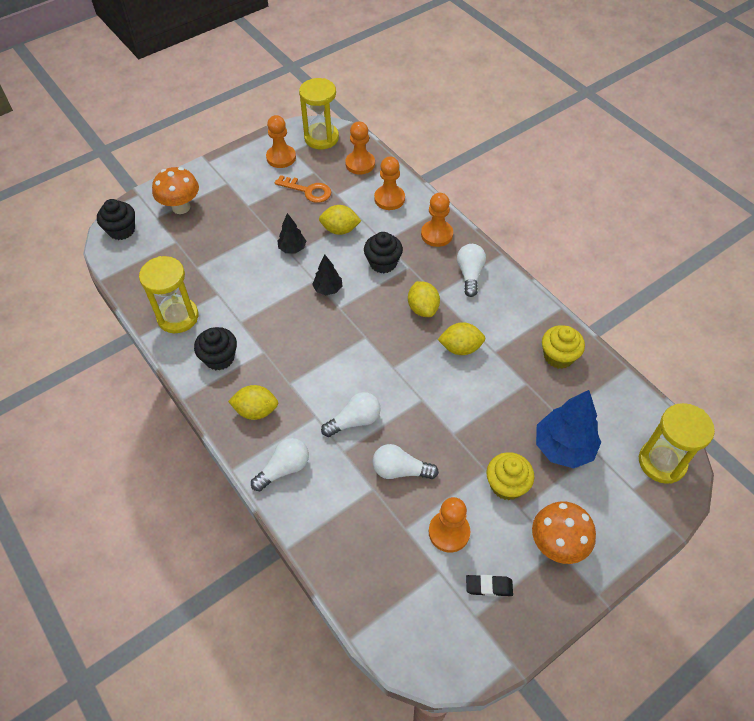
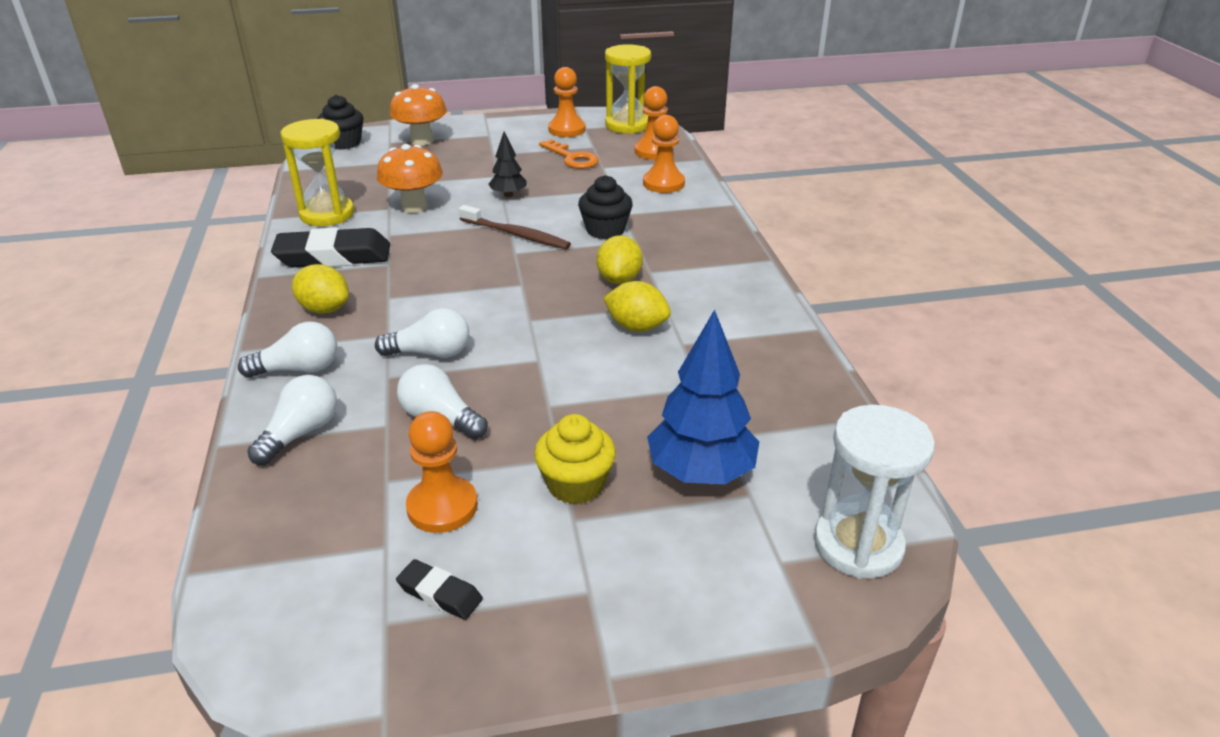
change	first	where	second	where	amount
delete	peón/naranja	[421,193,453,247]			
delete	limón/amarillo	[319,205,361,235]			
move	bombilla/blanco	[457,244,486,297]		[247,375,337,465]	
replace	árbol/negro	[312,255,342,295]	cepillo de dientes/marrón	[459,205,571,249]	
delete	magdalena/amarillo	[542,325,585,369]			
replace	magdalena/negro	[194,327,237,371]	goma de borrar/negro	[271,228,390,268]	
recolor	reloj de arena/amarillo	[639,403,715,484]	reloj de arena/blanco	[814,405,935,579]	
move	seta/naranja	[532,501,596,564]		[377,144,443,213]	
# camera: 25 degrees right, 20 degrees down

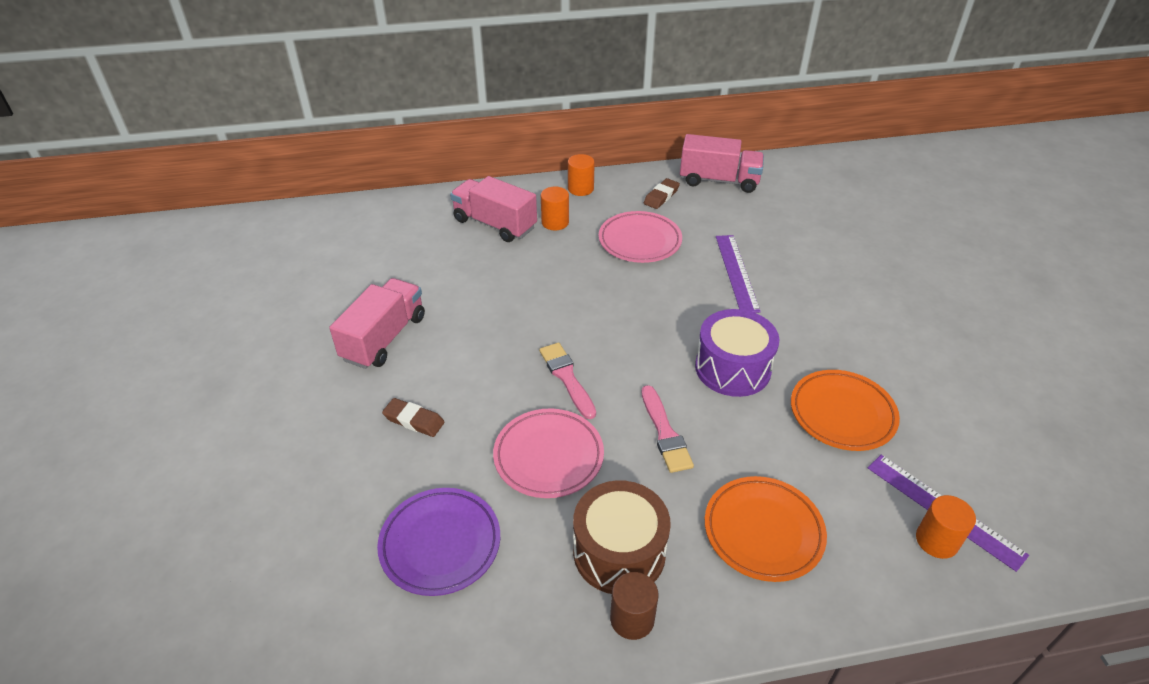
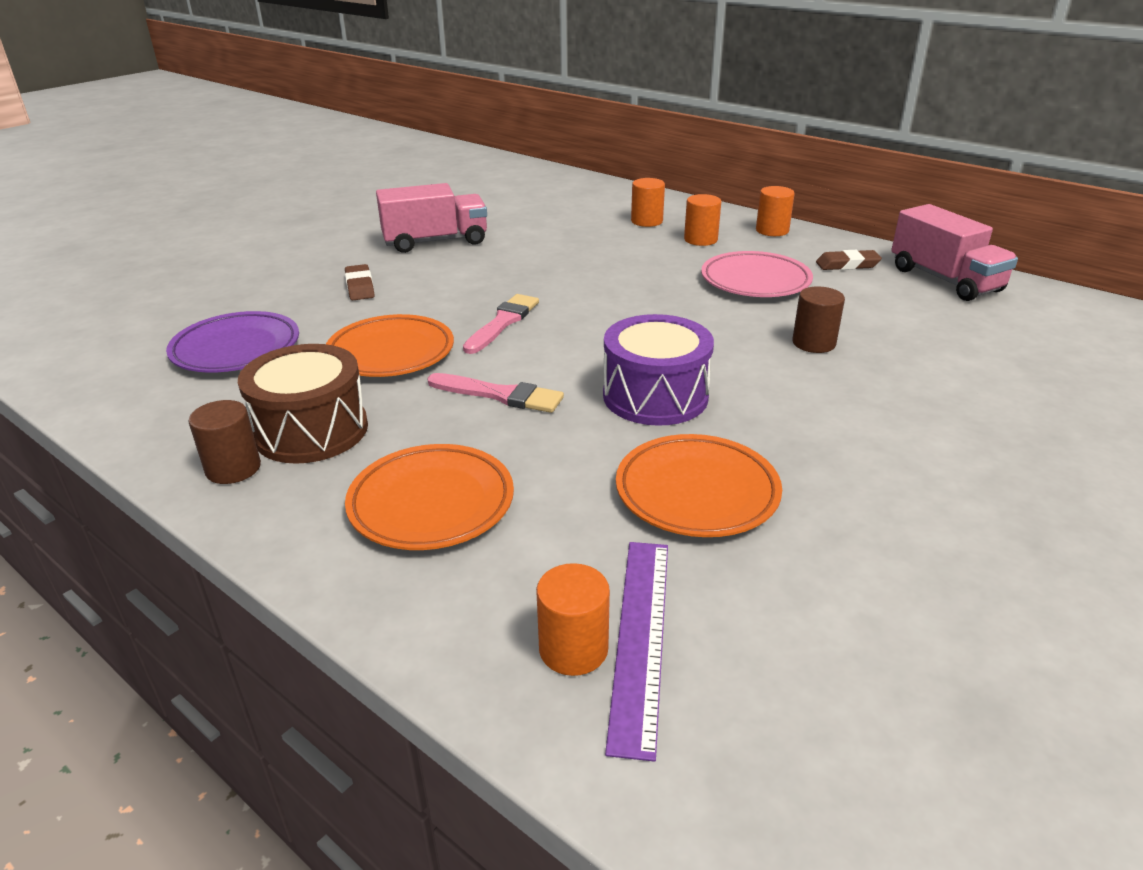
change	first	where	second	where	amount
replace	camión/rosa	[450,176,537,242]	cilindro/naranja	[631,178,665,227]	
replace	regla/morado	[716,235,761,313]	cilindro/marrón	[792,286,845,353]	
rotate	pincel/rosa	[641,385,694,473]		[427,373,564,413]	105 degrees counterclockwise
recolor	plato/rosa	[493,408,604,498]	plato/naranja	[326,314,454,377]	
# camera: 50 degrees right, 10 degrees down

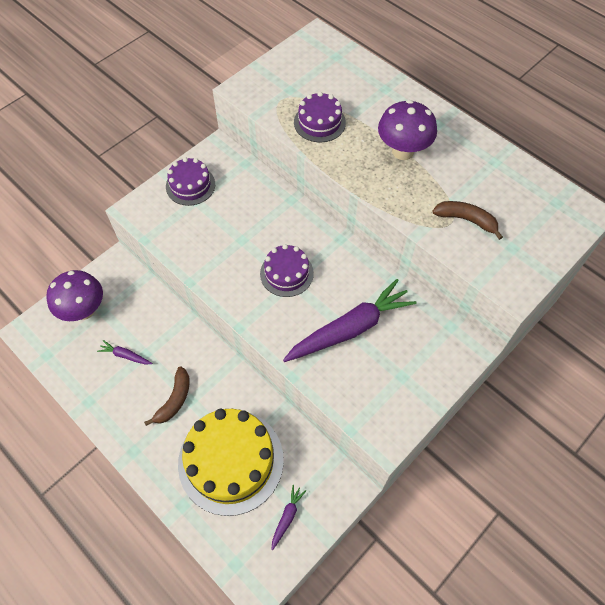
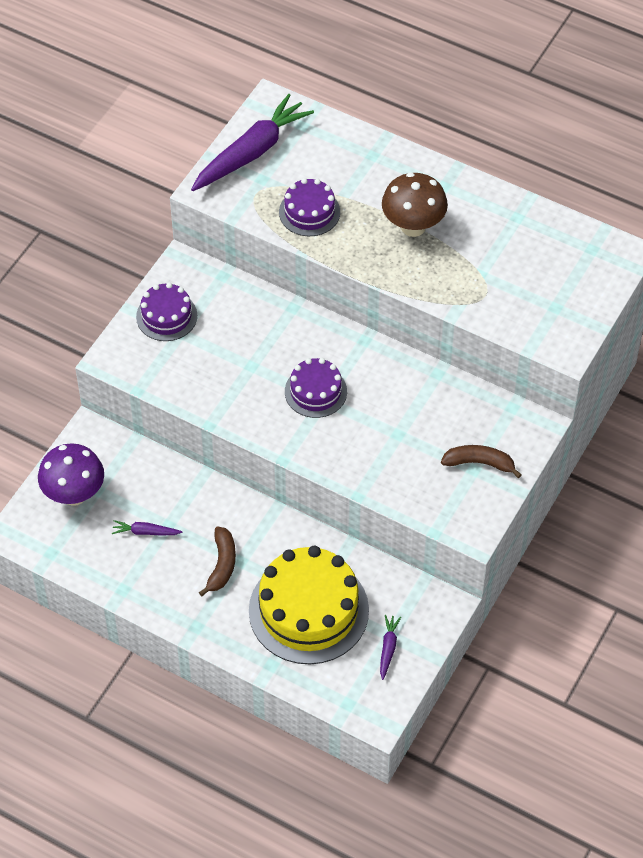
change	first	where	second	where	amount
recolor	seta/morado	[378,100,437,160]	seta/marrón	[382,172,448,237]	
move	plátano/marrón	[432,201,503,240]		[441,445,522,478]	
move	zanahoria/morado	[283,279,417,362]		[191,94,314,191]	
# camera: 15 degrees left, 5 degrees down

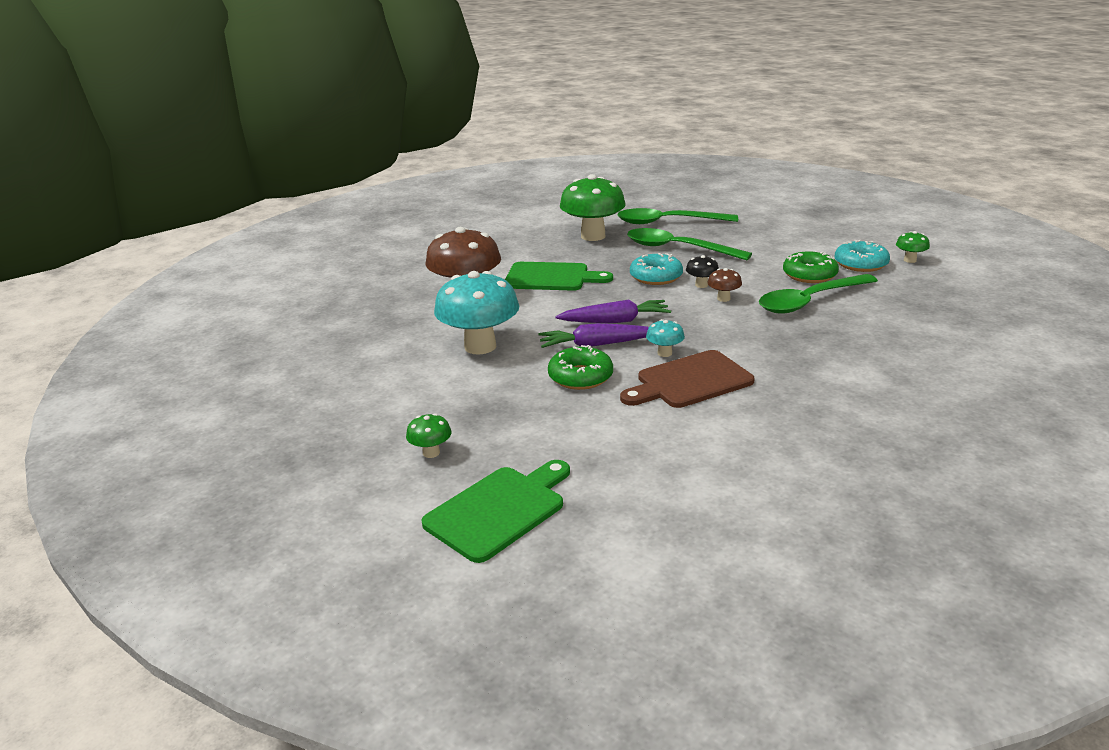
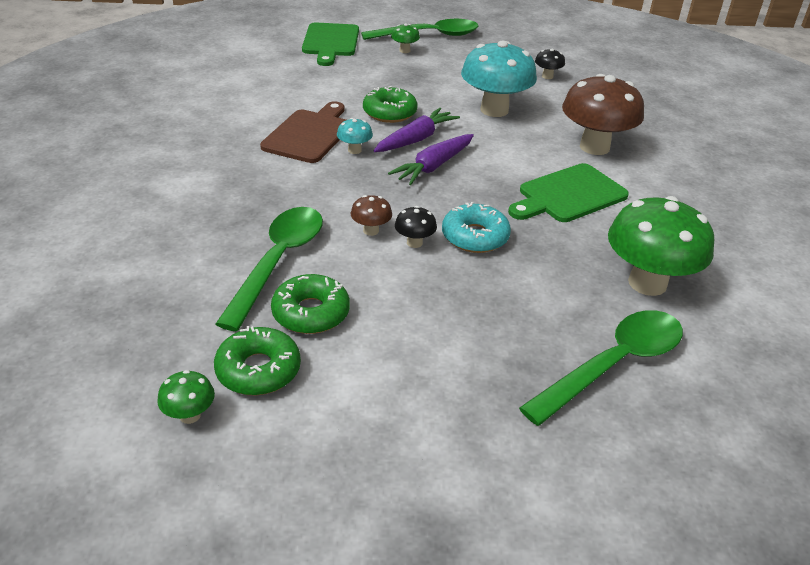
change	first	where	second	where	amount
move	cuchara/verde	[627,228,752,260]		[361,19,478,40]	
recolor	rosquilla/turquesa	[834,240,890,272]	rosquilla/verde	[214,326,301,395]	
insert			seta/negro	[535,49,565,79]	
# camera: 135 degrees right, 10 degrees up

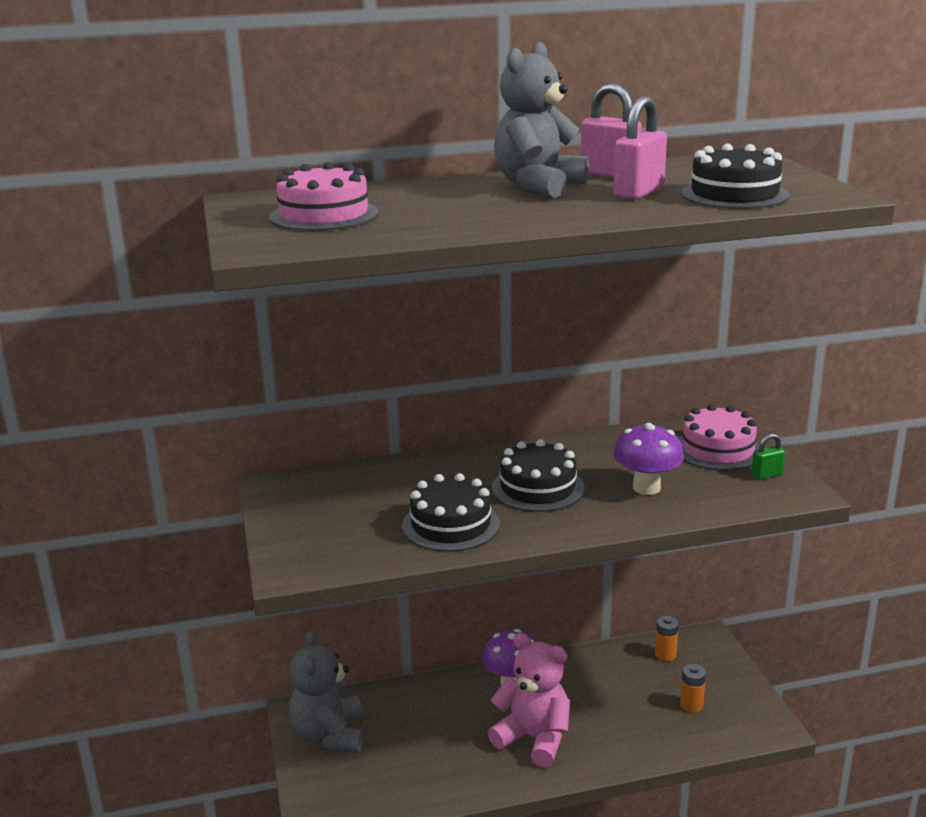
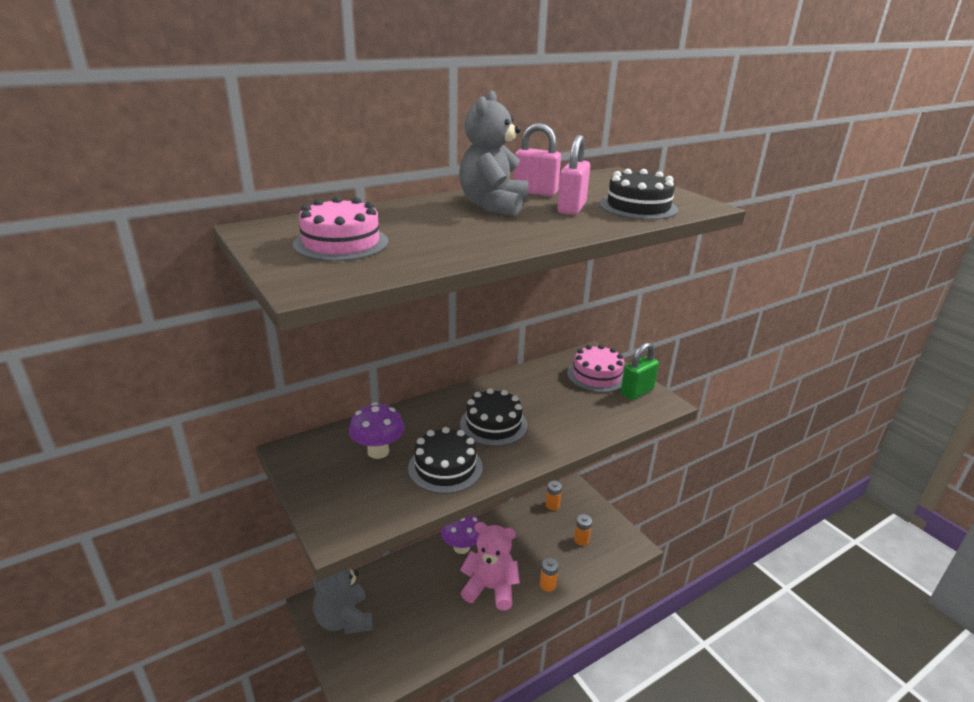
change	first	where	second	where	amount
move	seta/morado	[613,423,684,495]		[349,402,404,459]	
resize	candado/verde	[751,433,785,480]		[621,342,659,400]	x1.79
insert			pila/naranja	[540,558,559,592]	
# camera: 20 degrees left, 5 degrees up

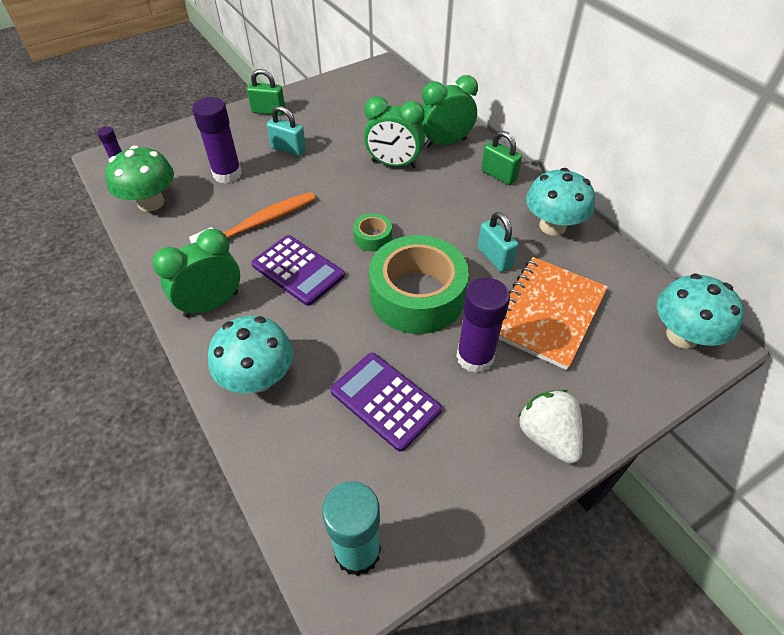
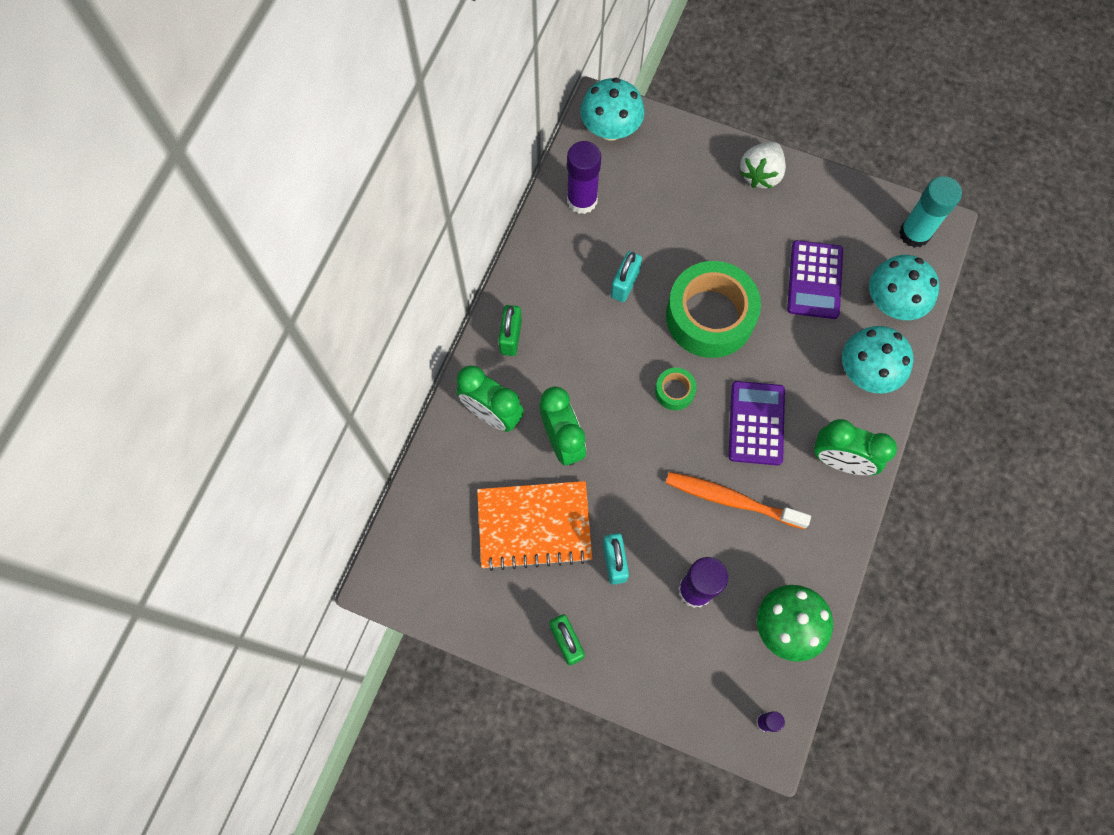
change	first	where	second	where	amount
move	seta/turquesa	[526,168,595,236]		[869,255,939,320]	
move	cuaderno/naranja	[499,257,608,370]		[477,481,593,571]	
move	barra de pegamento/morado	[456,278,510,373]		[567,141,601,214]	
# camera: 125 degrees left, 20 degrees up

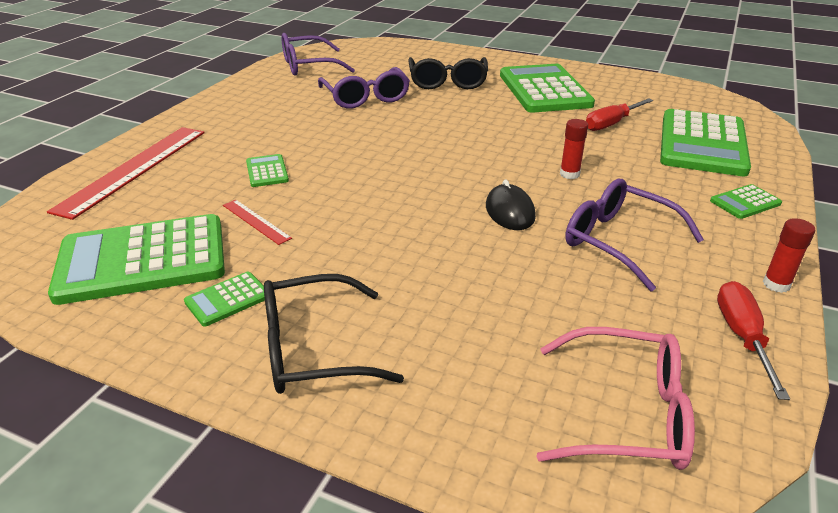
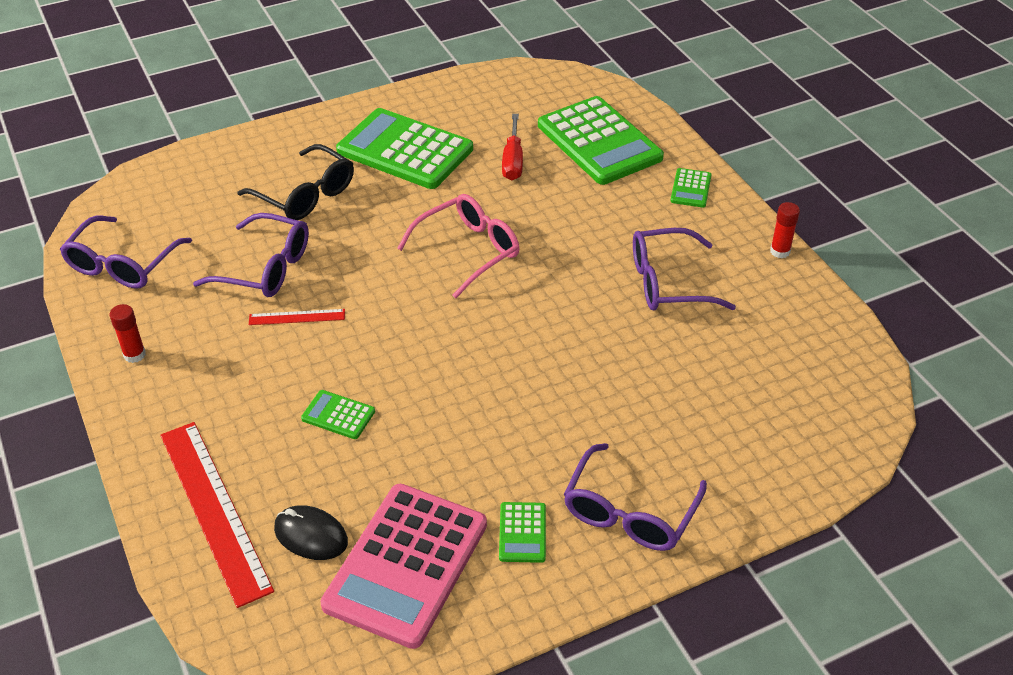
change	first	where	second	where	amount
move	barra de pegamento/rojo	[560,119,588,179]		[109,304,146,363]	
move	ratón/negro	[486,179,536,230]		[274,505,348,560]	
move	regla/rojo	[223,200,292,245]		[249,309,345,325]	
recolor	calculadora/verde	[48,214,225,305]	calculadora/rosa	[320,484,487,649]	
recolor	gafas/negro	[264,274,404,394]	gafas/morado	[564,443,707,551]	
delete	destornillador/rojo	[717,281,790,400]			
move	gafas/rosa	[536,327,695,470]		[397,194,519,298]	
# camera: 50 degrees left, 10 degrees up

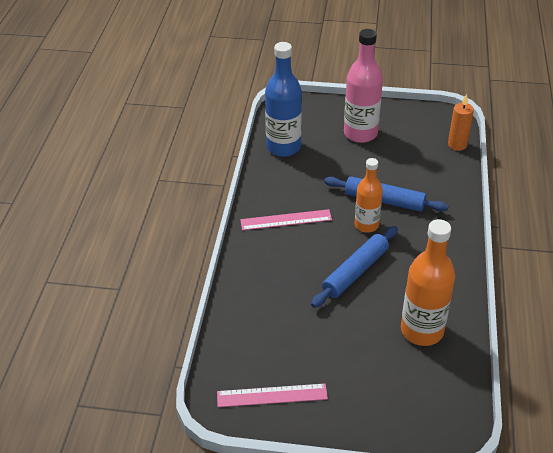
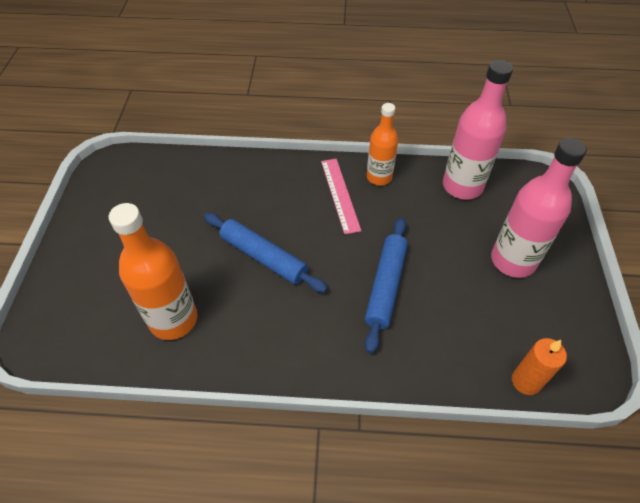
change	first	where	second	where	amount
recolor	botella/azul	[265,42,302,157]	botella/rosa	[443,60,513,200]	
move	botella/naranja	[355,158,383,233]		[367,103,398,185]	
delete	regla/rosa	[217,383,328,407]			
# camera: 85 degrees right, 10 degrees up

